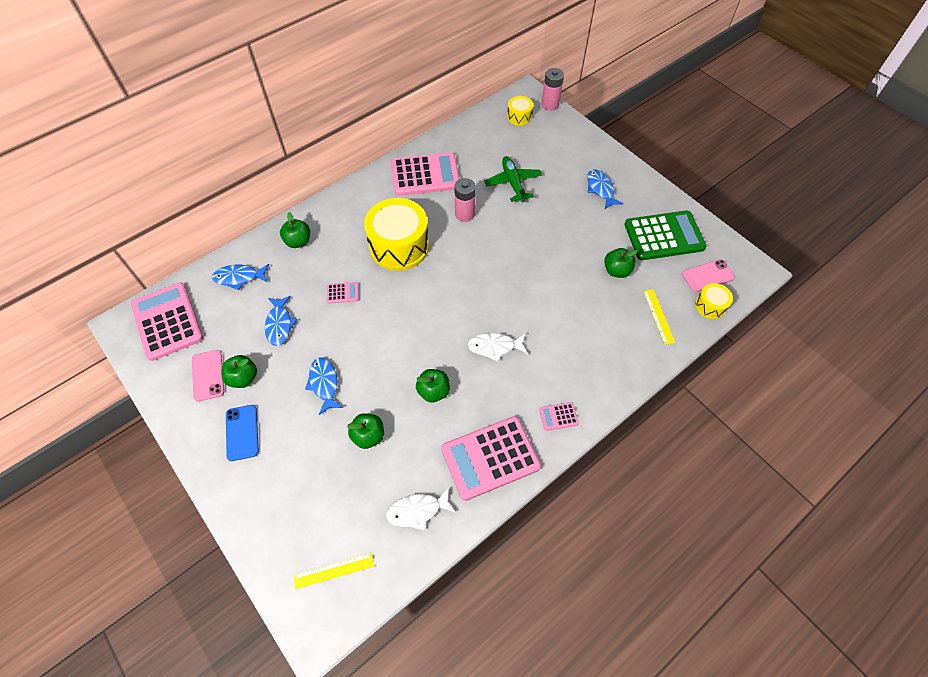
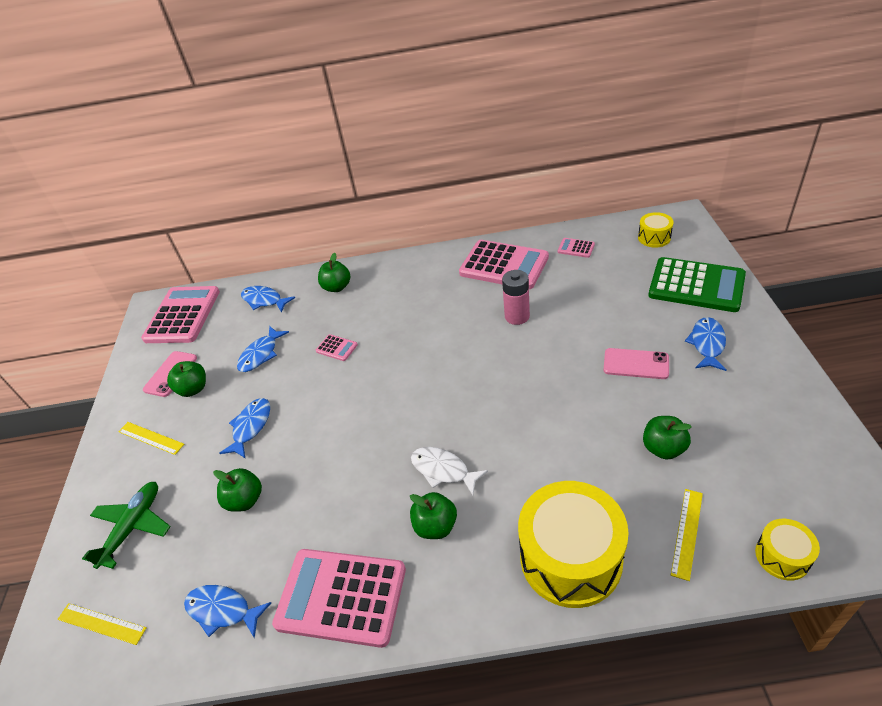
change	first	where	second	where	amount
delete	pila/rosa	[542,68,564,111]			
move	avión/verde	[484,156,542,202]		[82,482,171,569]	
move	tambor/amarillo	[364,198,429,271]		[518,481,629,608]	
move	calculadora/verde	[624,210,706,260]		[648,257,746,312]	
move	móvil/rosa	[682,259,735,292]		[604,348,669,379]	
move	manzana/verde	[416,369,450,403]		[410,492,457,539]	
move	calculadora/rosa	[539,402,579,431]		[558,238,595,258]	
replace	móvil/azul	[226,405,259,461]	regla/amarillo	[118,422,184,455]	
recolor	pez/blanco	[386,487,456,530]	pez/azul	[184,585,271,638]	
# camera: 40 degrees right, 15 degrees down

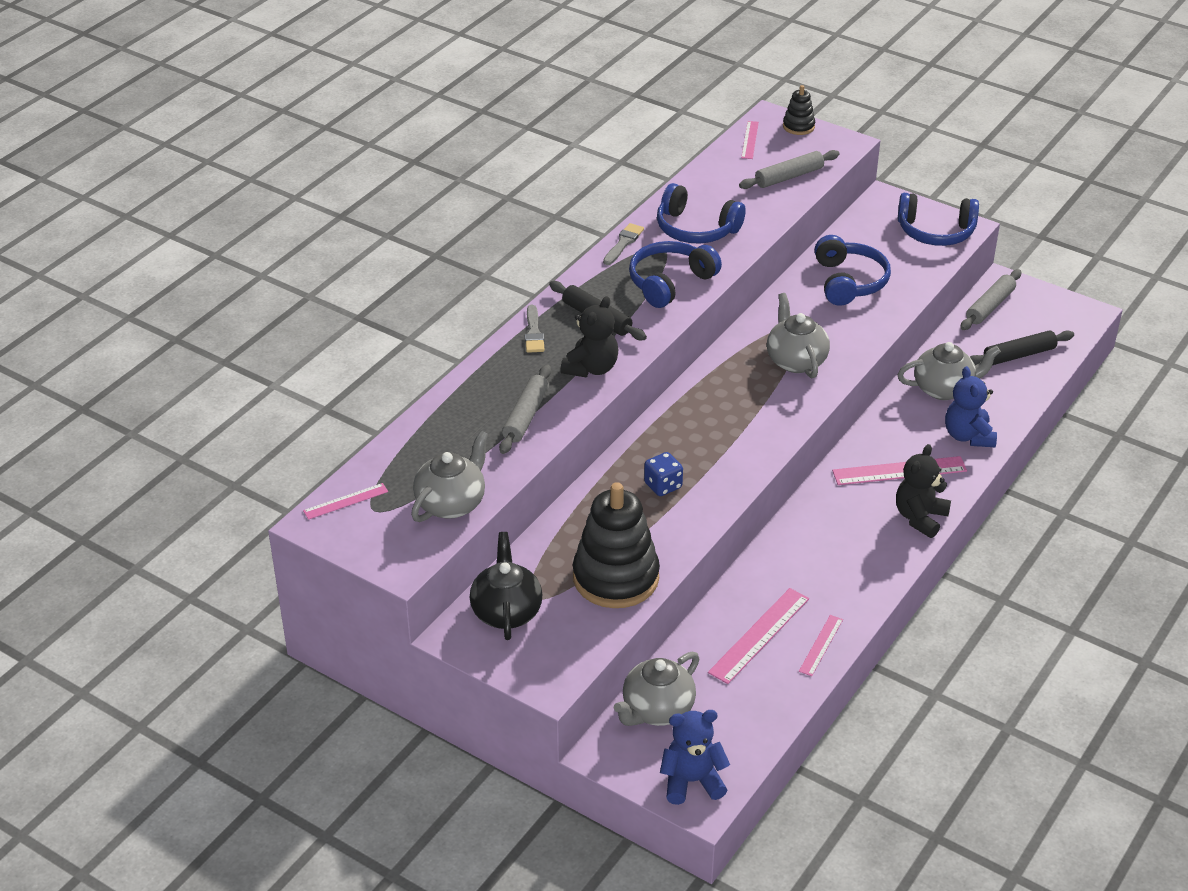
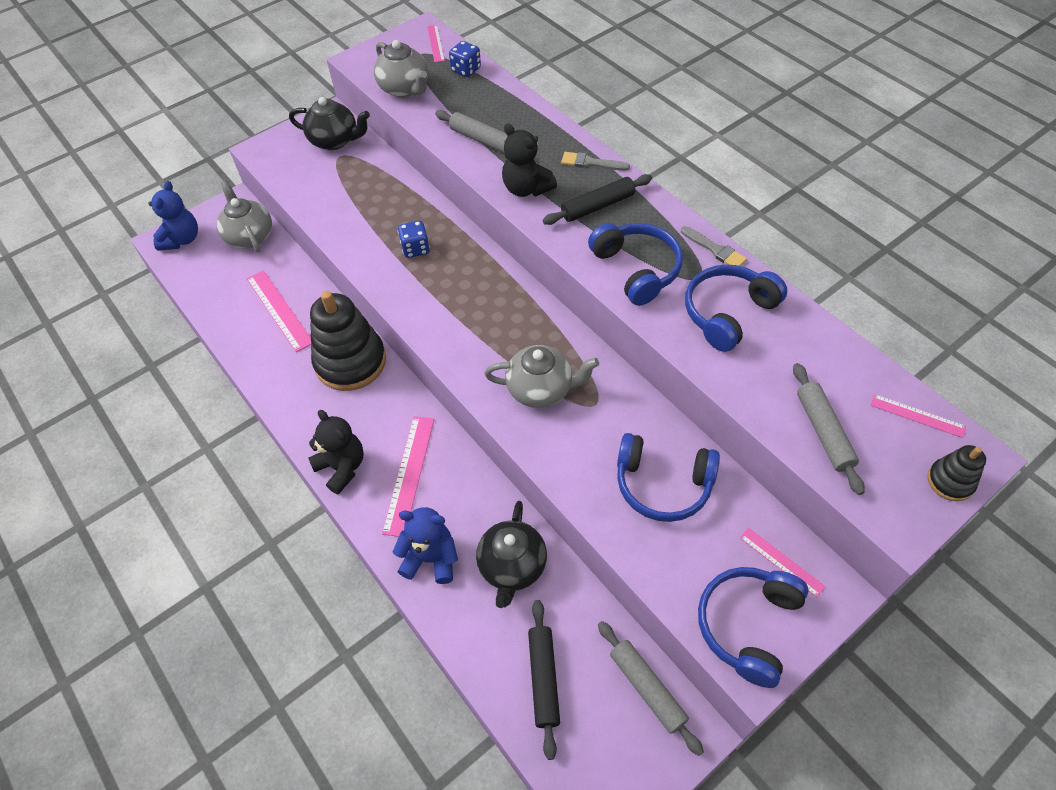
change	first	where	second	where	amount
recolor	tetera/gris	[897,342,1001,400]	tetera/negro	[476,501,547,608]	
move	juguete apilable/negro	[573,482,660,608]		[310,291,386,391]	
move	regla/rosa	[799,615,843,676]		[740,528,826,598]	
insert			dado/azul	[449,41,481,77]	
# camera: 110 degrees right, 15 degrees up

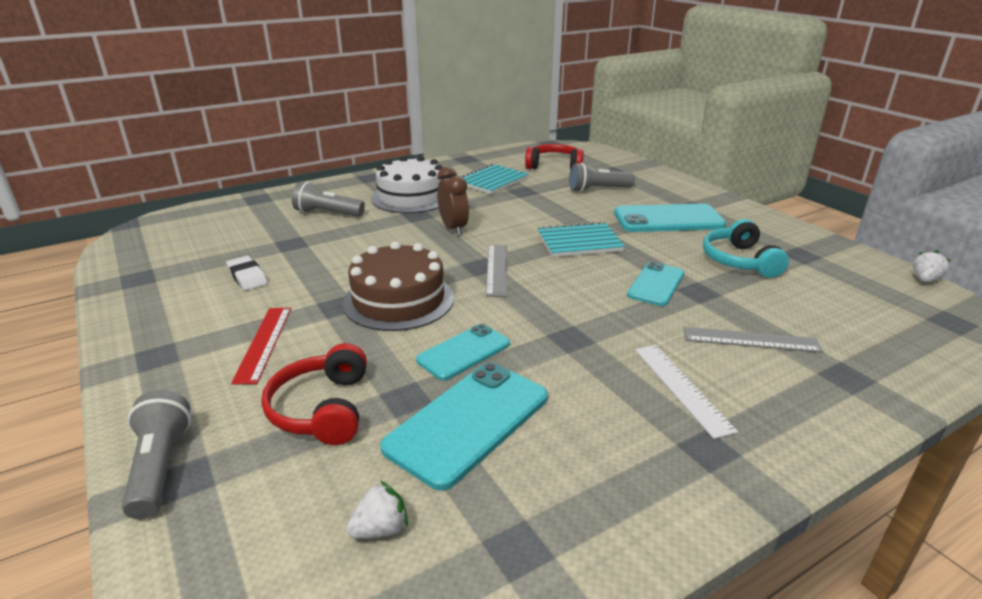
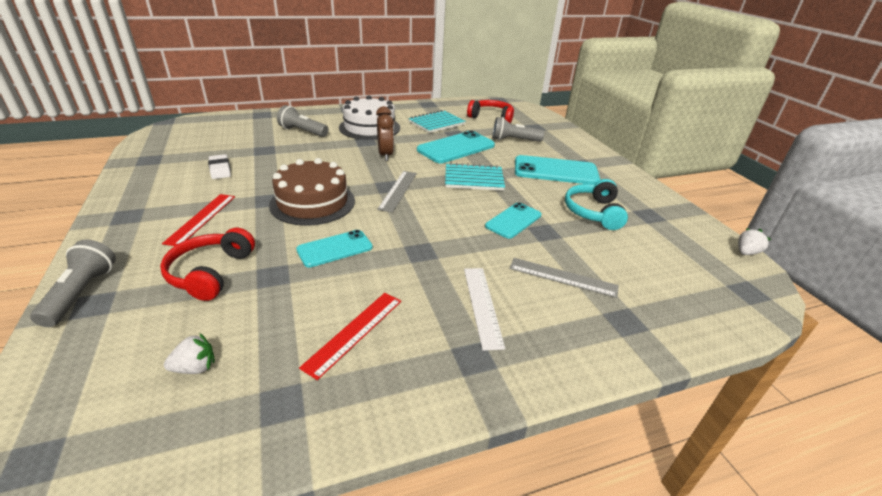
change	first	where	second	where	amount
move	móvil/turquesa	[380,362,548,491]		[417,131,495,163]	
insert			regla/rojo	[299,293,401,380]	
# camera: 10 degrees right, 5 degrees up

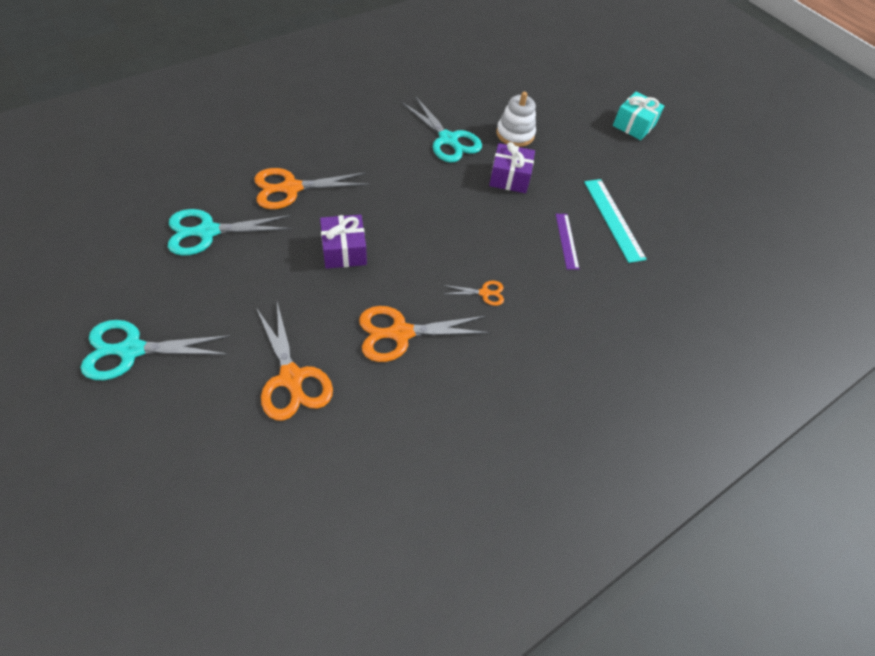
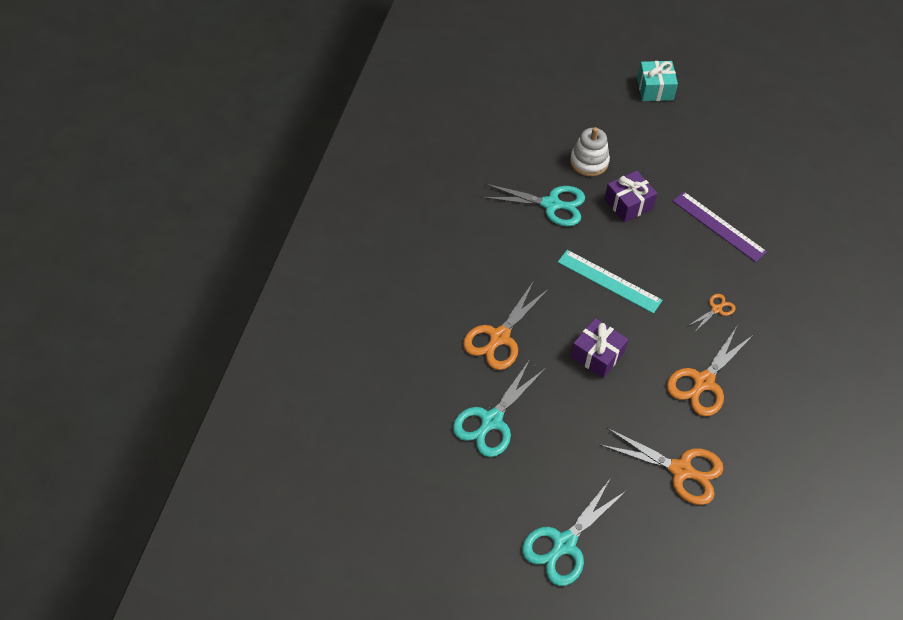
change	first	where	second	where	amount
move	regla/turquesa	[584,179,647,263]		[558,250,663,314]	
resize	regla/morado	[556,214,579,270]		[673,192,767,262]	x1.58
# camera: 35 degrees left, 0 degrees up

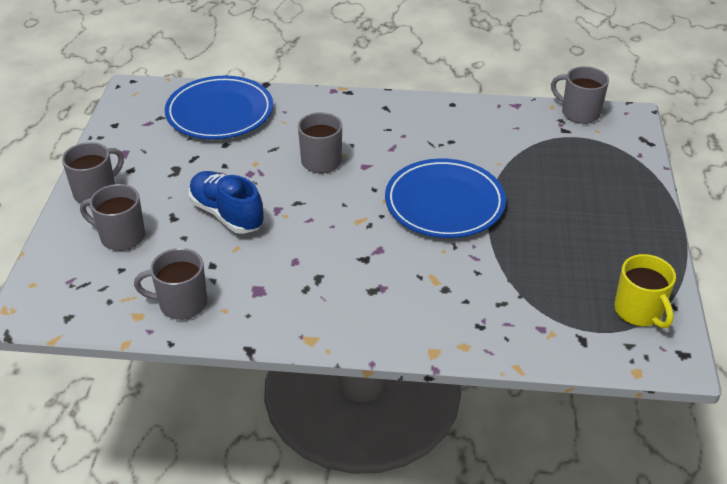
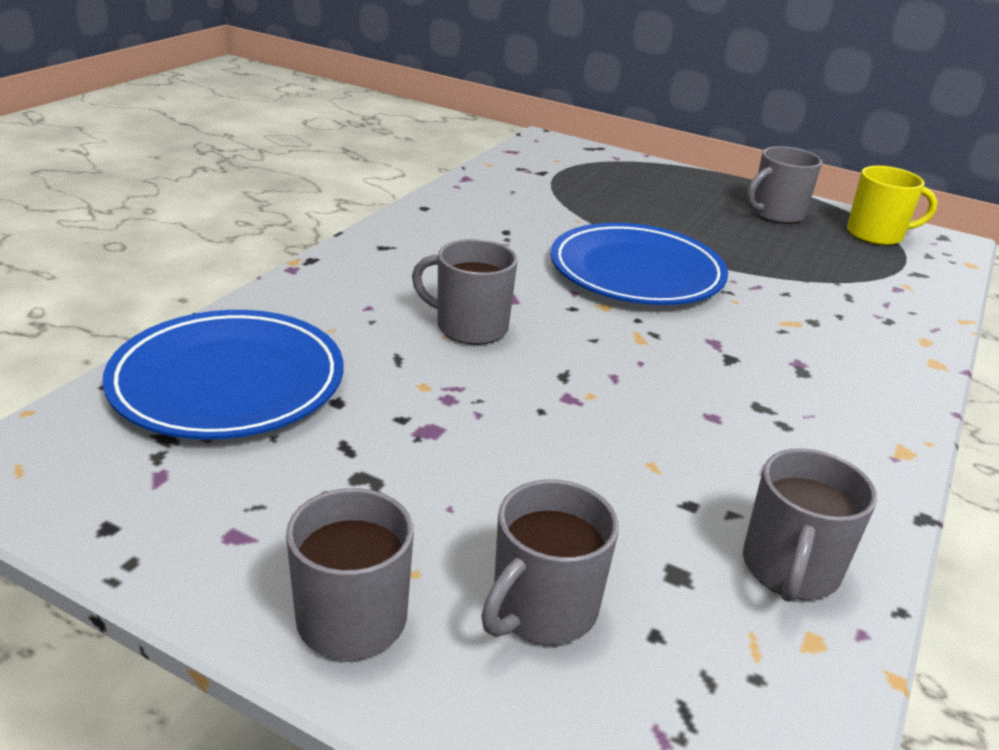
change	first	where	second	where	amount
move	taza/gris	[551,66,609,124]		[747,146,822,224]	
delete	zapato/azul	[189,171,264,234]			
# camera: 70 degrees left, 10 degrees down

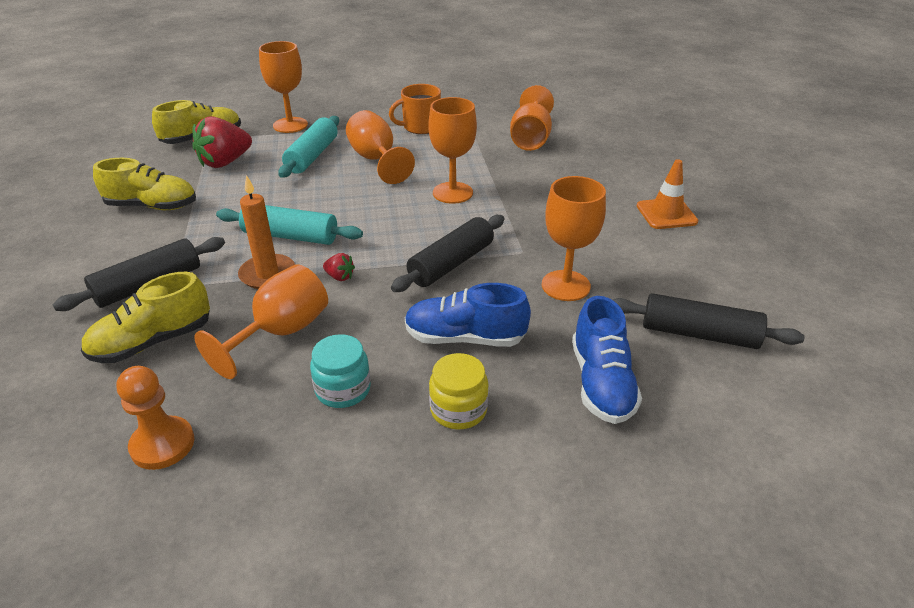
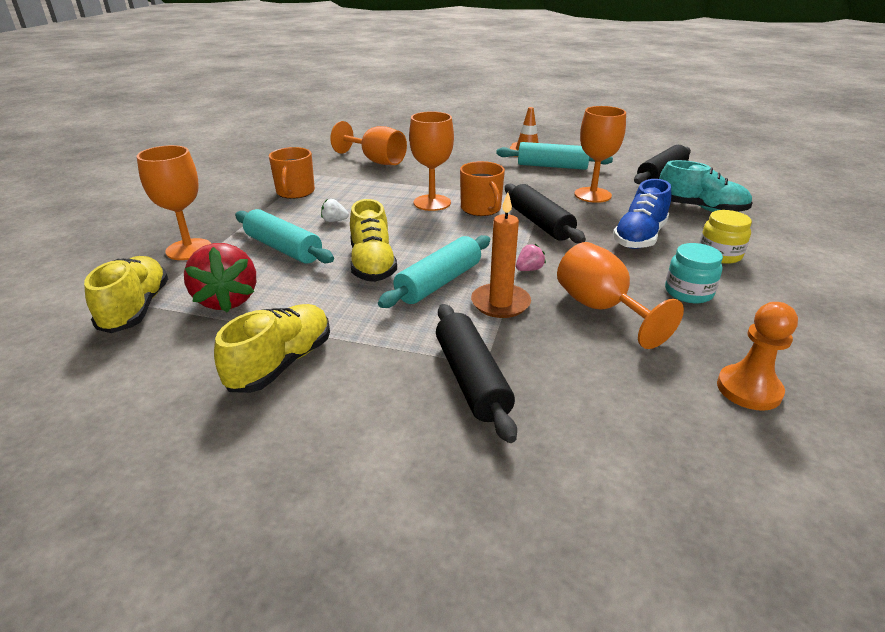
change	first	where	second	where	amount
replace	copa/naranja	[346,110,415,184]	fresa/blanco	[321,199,349,222]	
recolor	fresa/rojo	[323,253,355,281]	fresa/rosa	[516,244,546,271]	
move	zapato/amarillo	[81,272,210,363]		[350,199,397,282]	
recolor	zapato/azul	[572,296,642,424]	zapato/turquesa	[659,160,752,212]	
insert			rodillo/turquesa	[496,142,613,170]	
insert			taza/naranja	[460,161,505,216]	
# camera: 65 degrees left, 5 degrees down

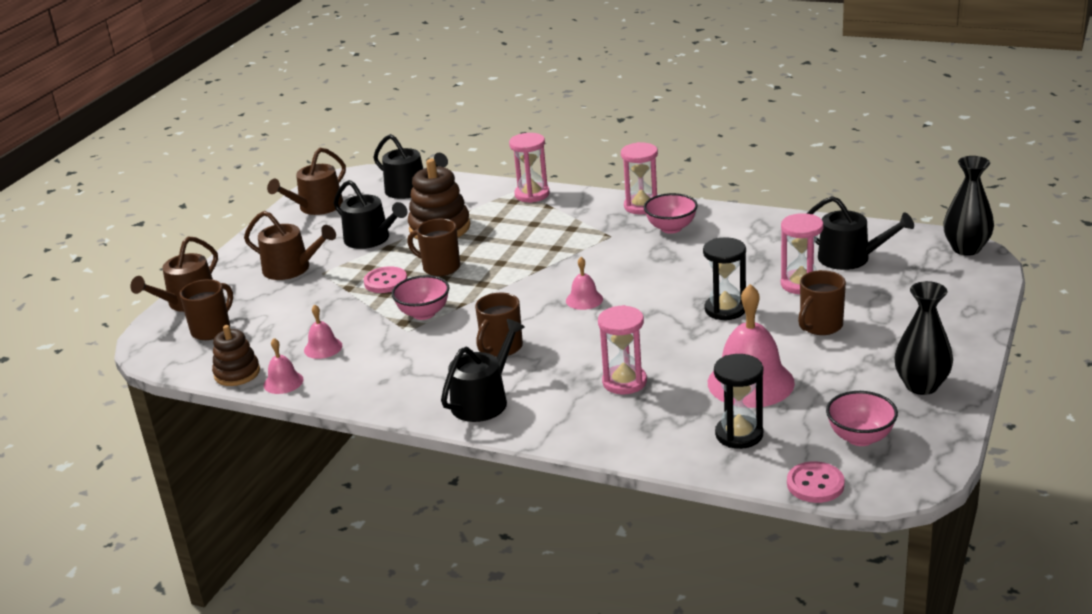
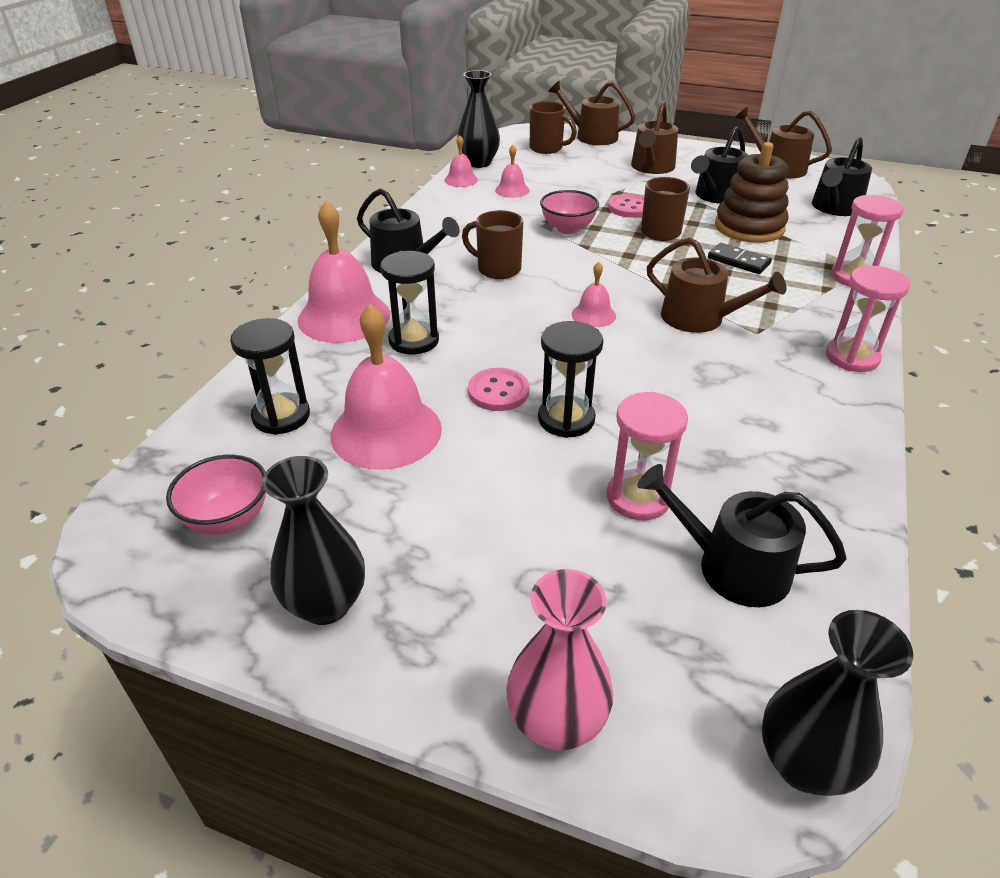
change	first	where	second	where	amount
delete	cuenco/rosa	[644,193,698,234]			
rotate	regadera/negro	[807,196,914,270]		[637,464,847,607]	90 degrees clockwise
delete	taza/marrón	[798,270,846,335]			
recolor	reloj de arena/rosa	[598,305,647,394]	reloj de arena/negro	[380,251,439,354]	
replace	juguete apilable/marrón	[212,325,260,386]	florero/negro	[457,70,500,168]	
move	botón/rosa	[787,461,845,503]		[468,368,529,411]	
insert			campana/rosa	[297,201,390,343]	
insert			regadera/marrón	[647,237,786,333]	
insert			ficha de dominó/negro	[708,243,772,274]	
insert			florero/rosa	[506,569,613,750]	
# camera: 85 degrees right, 10 degrees up

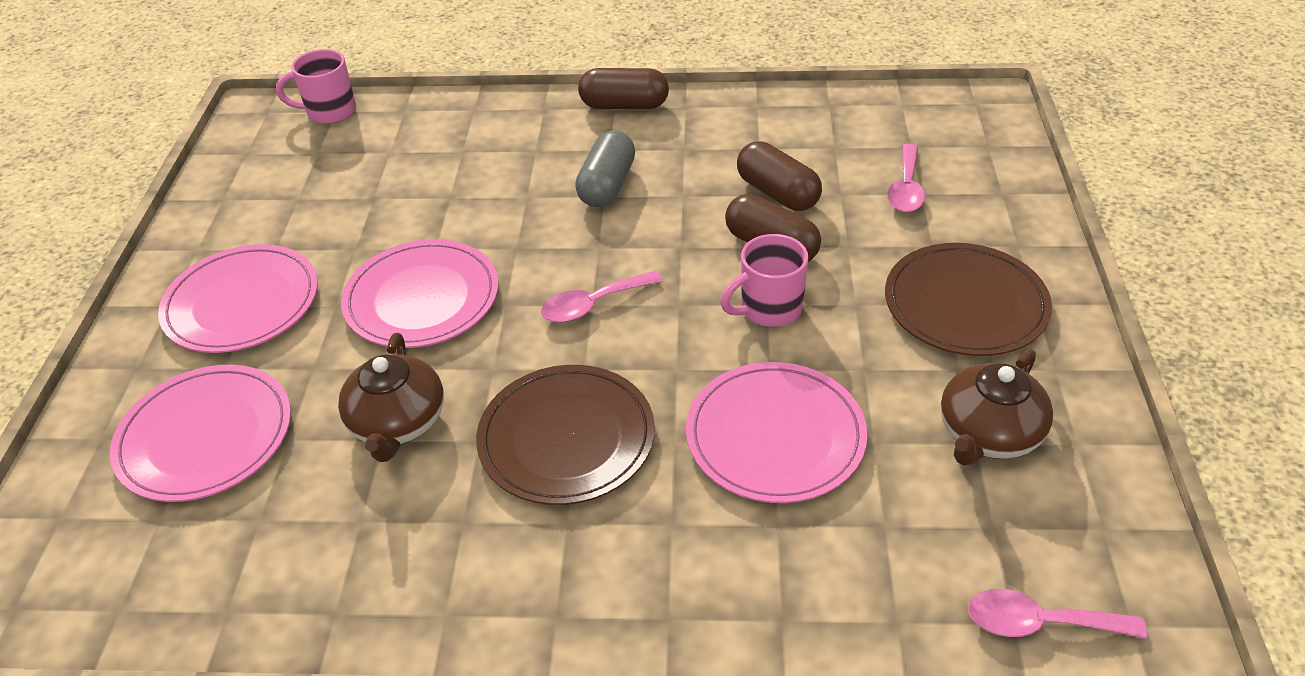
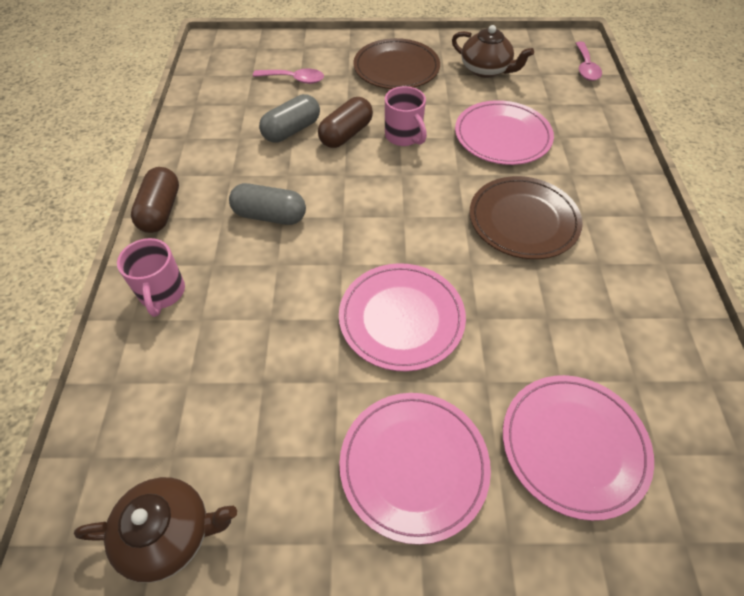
change	first	where	second	where	amount
move	taza/rosa	[276,49,356,124]		[117,238,185,317]	
recolor	cápsula/marrón	[737,141,822,211]	cápsula/gris	[259,94,320,142]	
delete	cuchara/rosa	[541,271,663,323]			
move	tetera/marrón	[338,333,444,462]		[74,477,237,583]	
# camera: 95 degrees left, 10 degrees up

